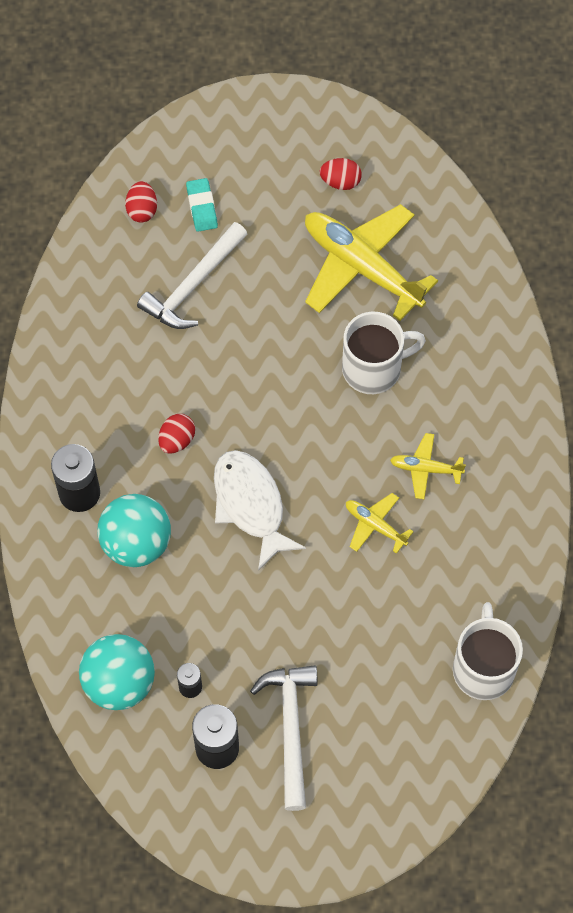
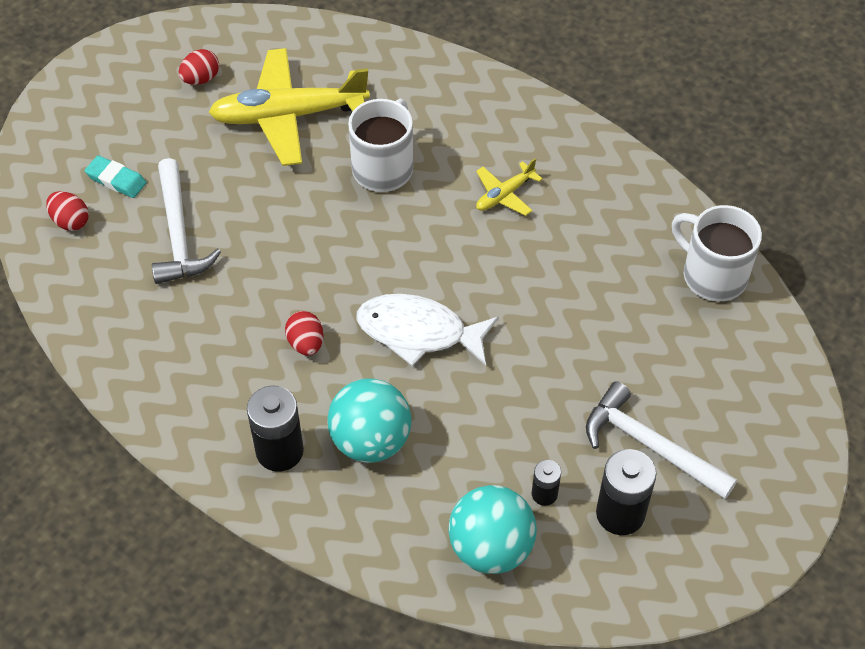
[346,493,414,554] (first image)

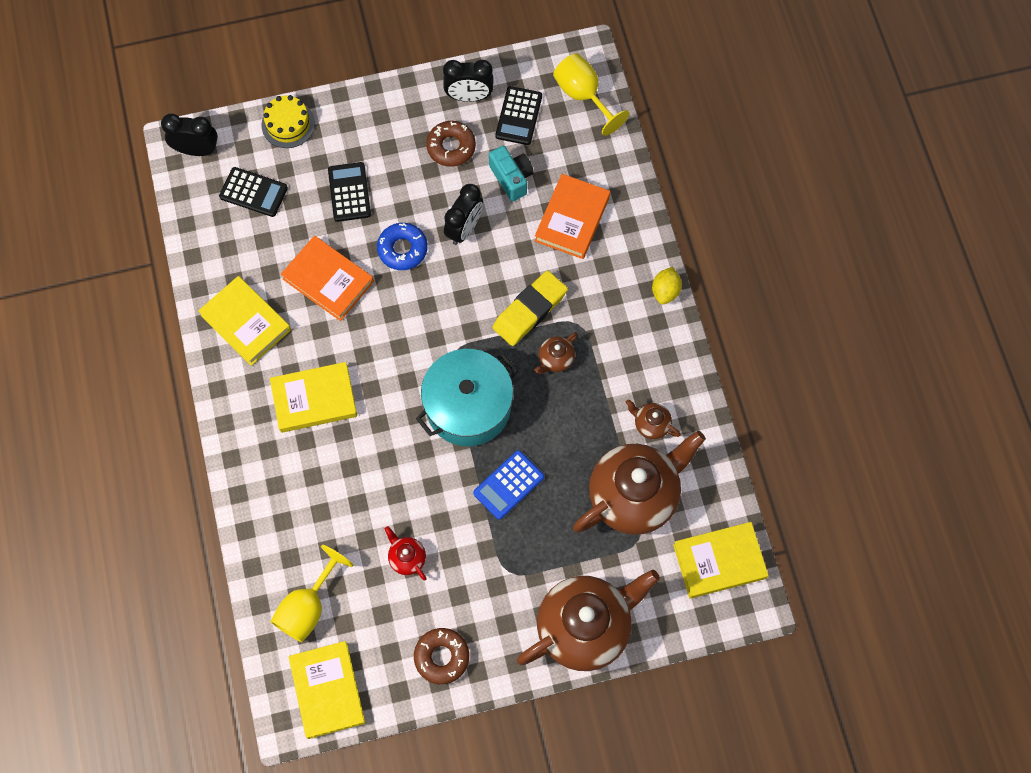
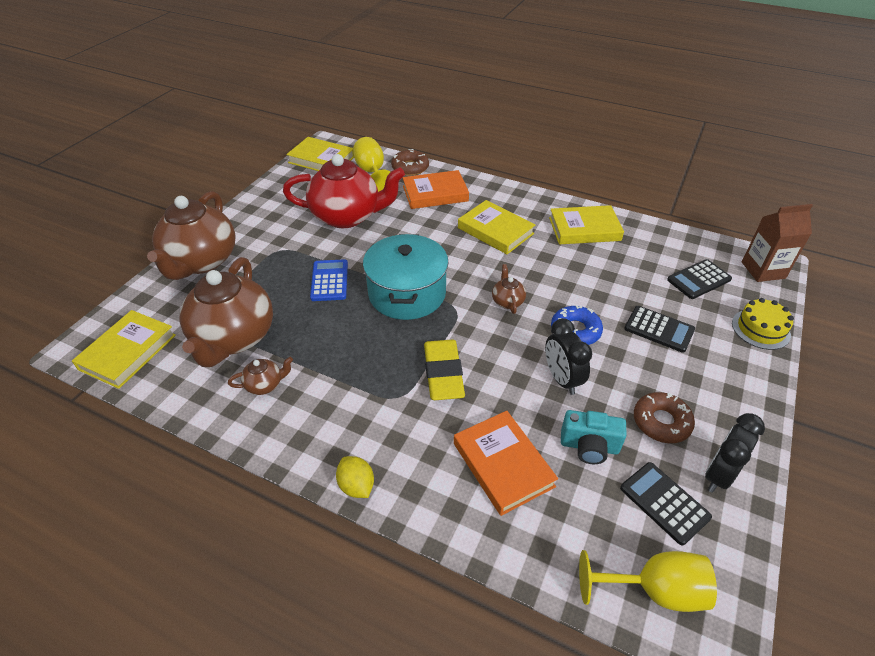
[742,204,813,282]
[403,170,469,209]
[492,264,526,314]
[458,200,535,254]
[283,154,405,228]
[391,149,429,176]

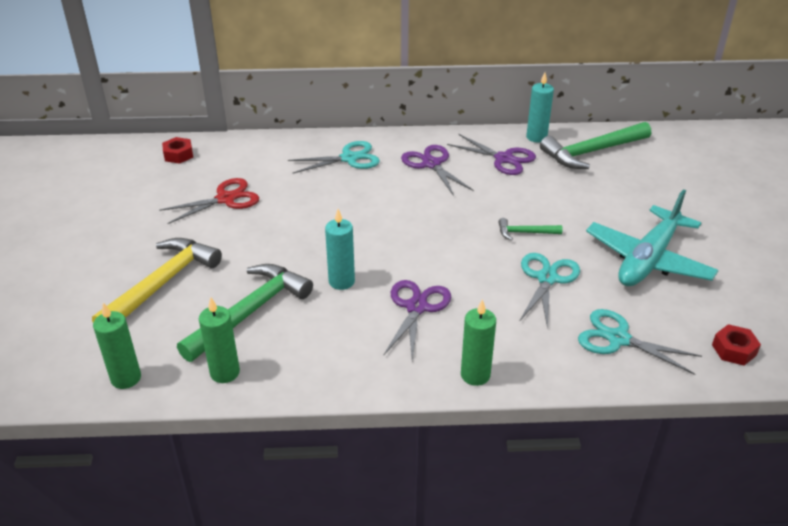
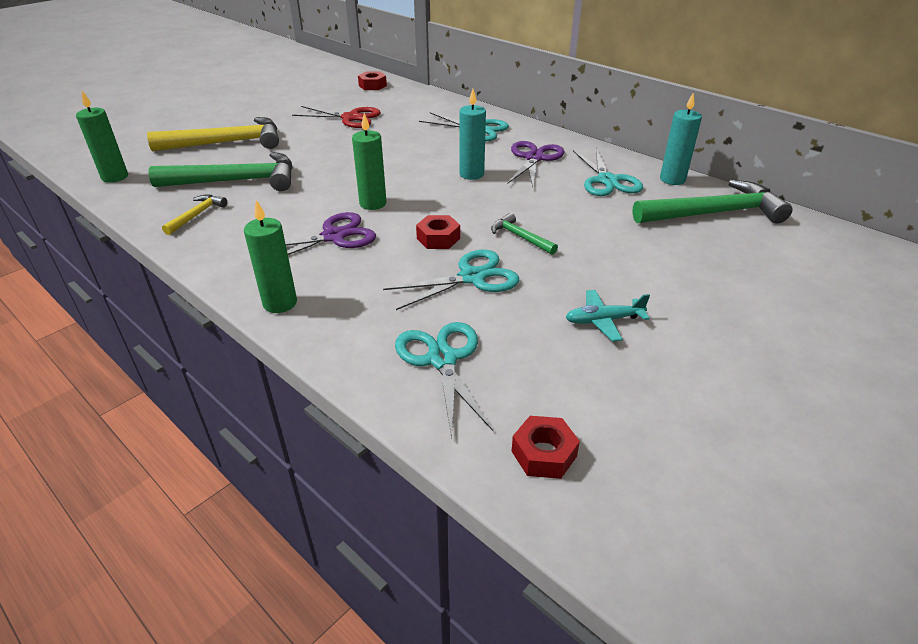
[632,180,792,224]
[573,148,643,196]
[566,290,650,342]
[459,89,486,180]
[352,113,386,210]
[162,195,227,235]
[416,215,460,249]

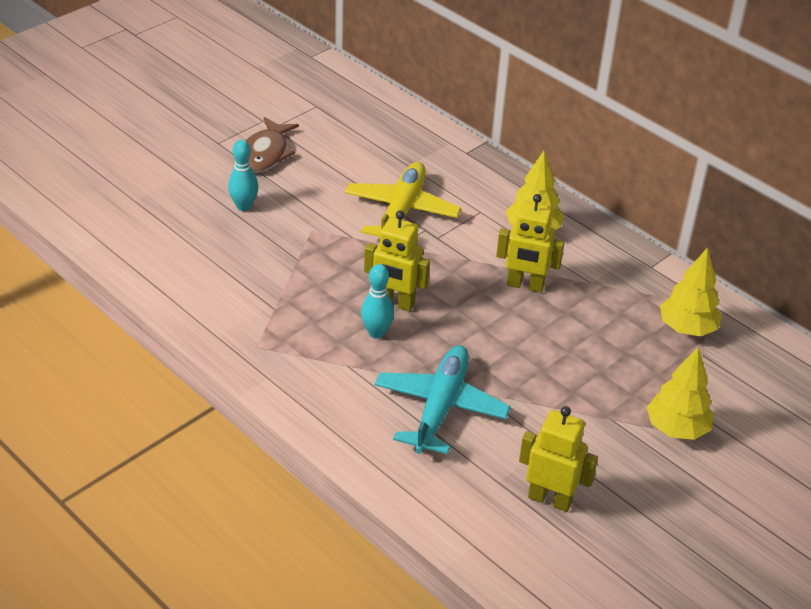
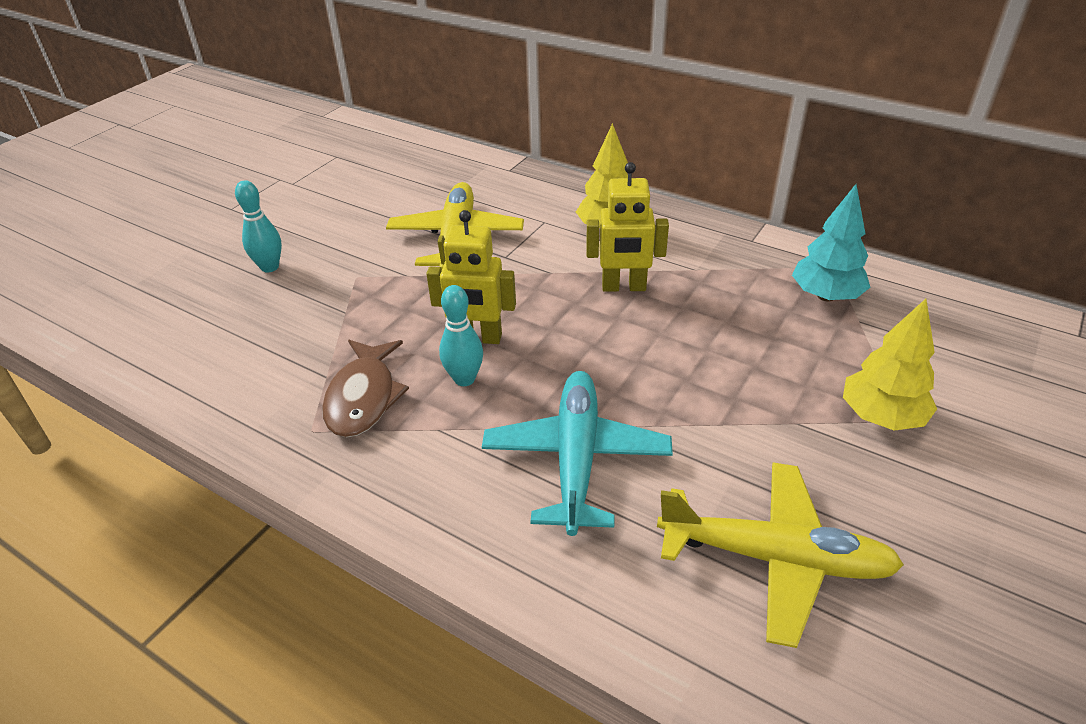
[322,340,409,438]
[792,184,870,302]
[657,462,904,648]

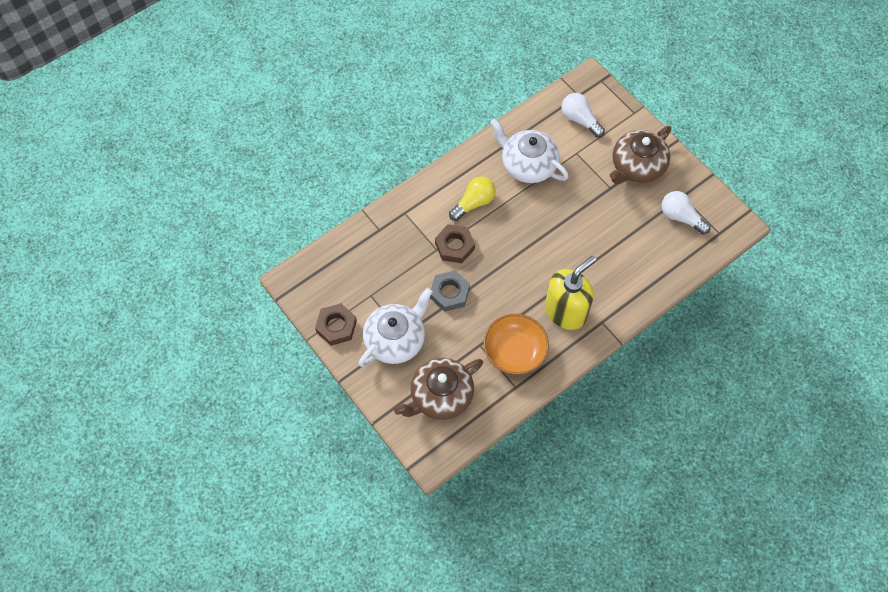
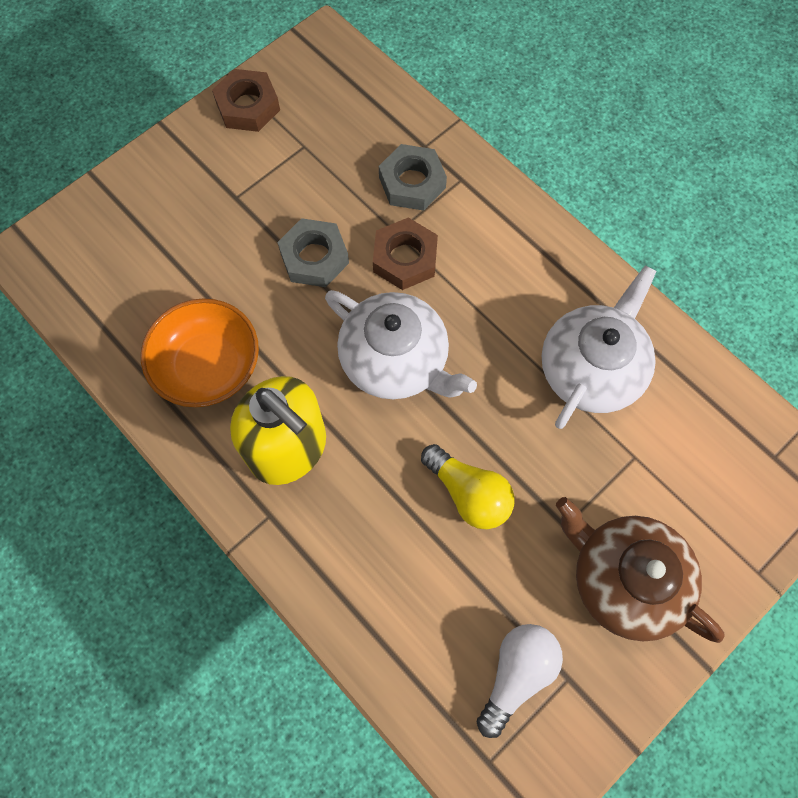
[561,93,605,137] (first image)
[421,444,515,529]
[325,290,477,399]
[394,358,483,420] (first image)
[379,144,447,211]

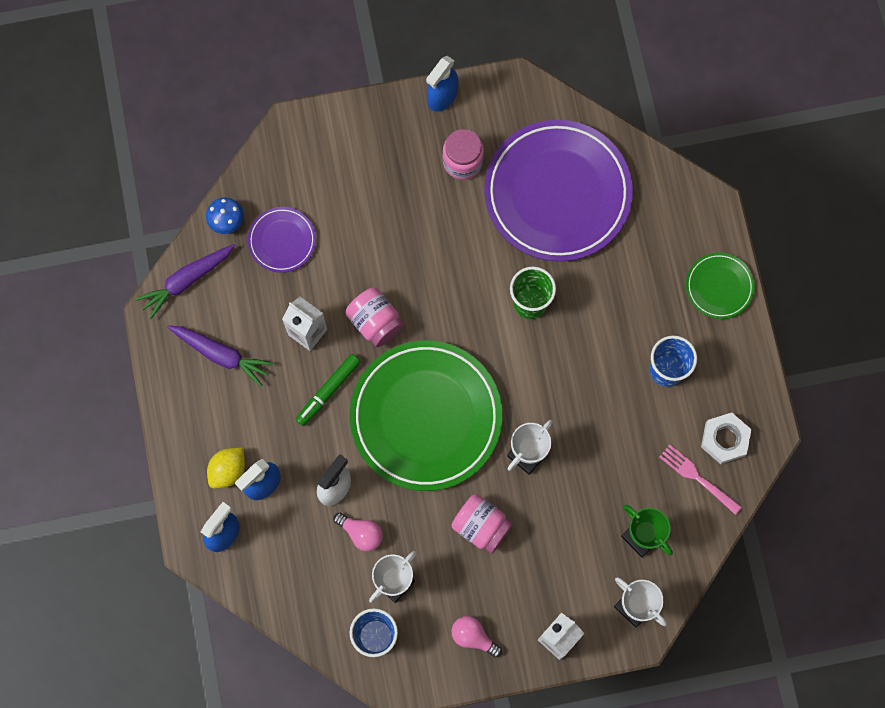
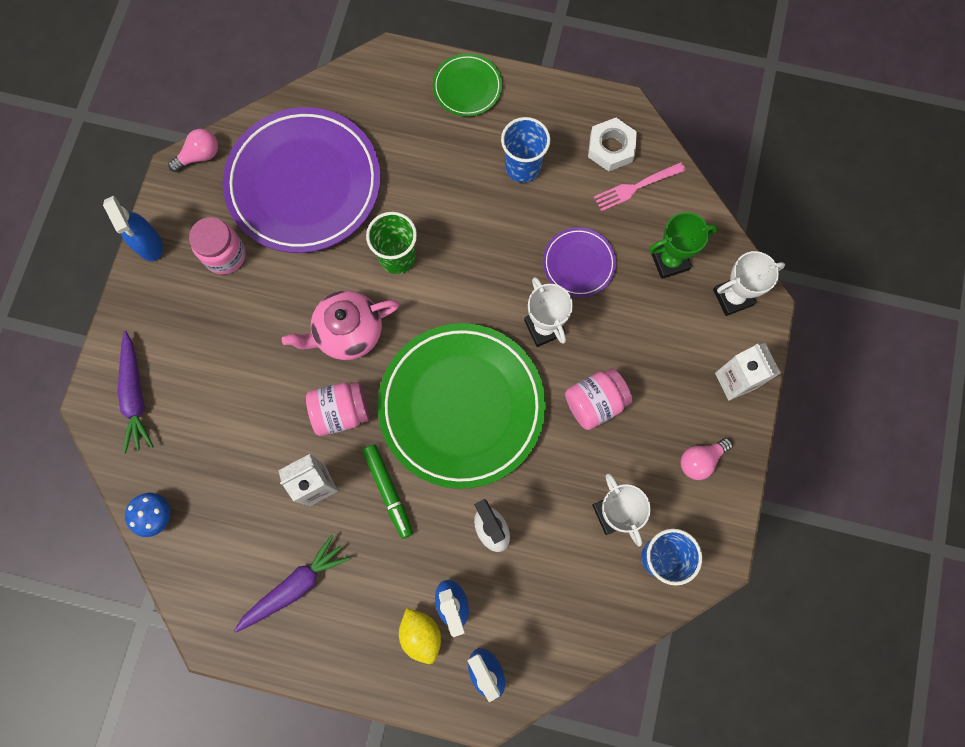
[543,227,616,297]
[118,331,154,453]
[168,129,218,172]
[282,291,399,360]

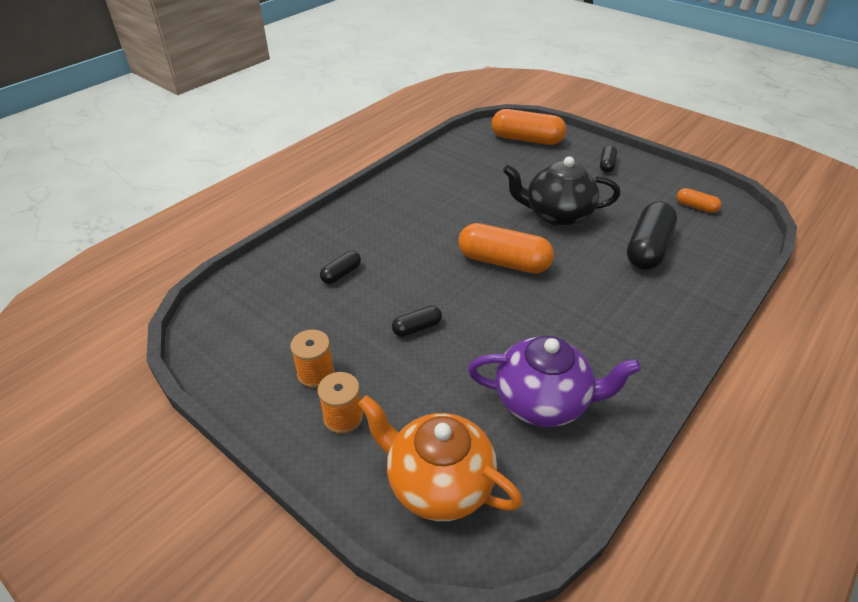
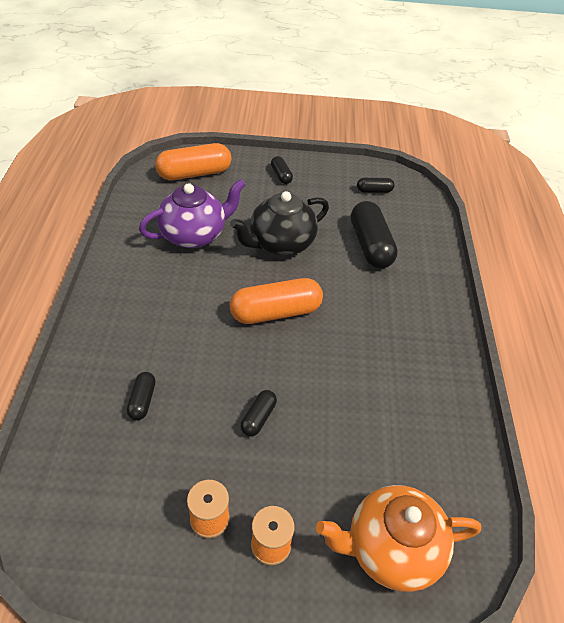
[357,178,395,193]
[139,179,246,248]

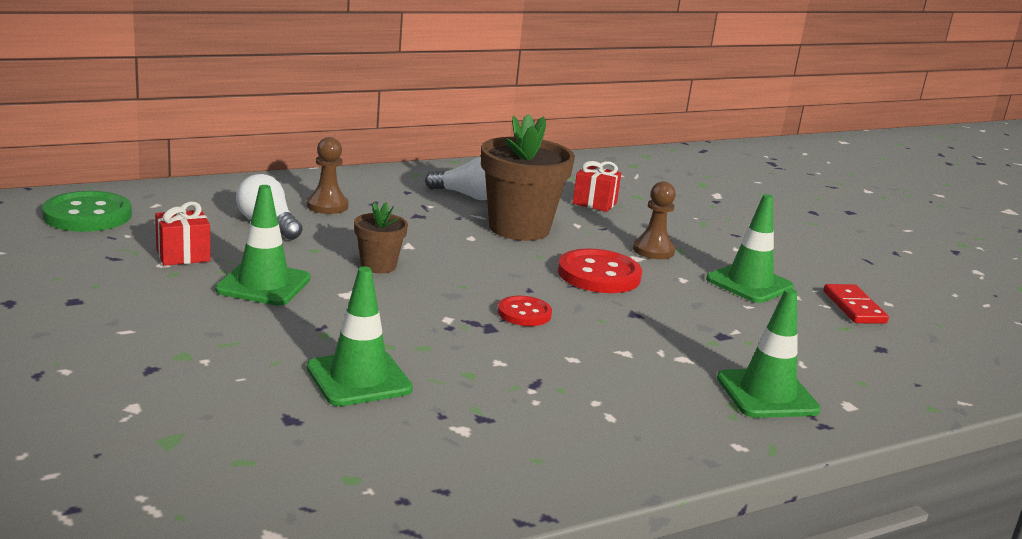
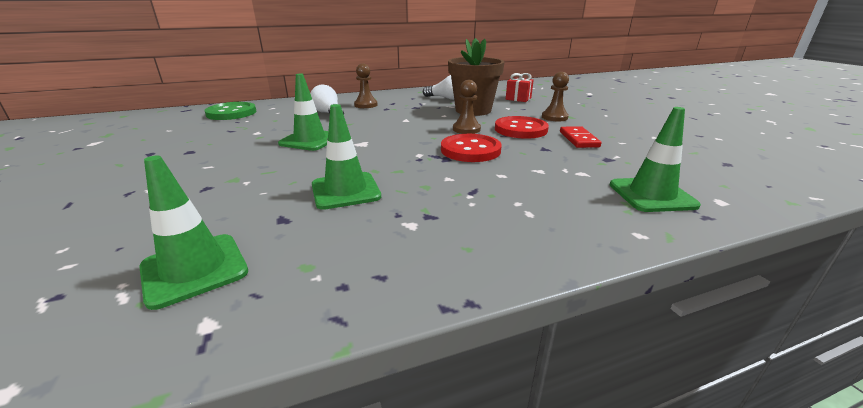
[139,155,248,310]
[155,202,210,266] (first image)
[354,202,408,273] (first image)
[560,126,601,148]
[441,134,502,162]
[453,80,481,134]

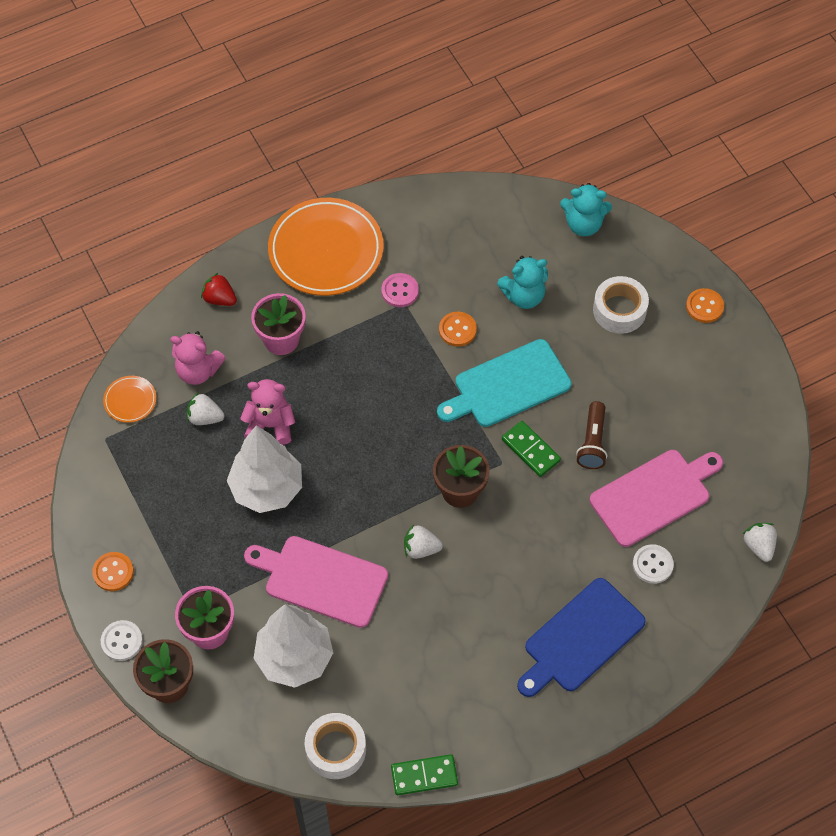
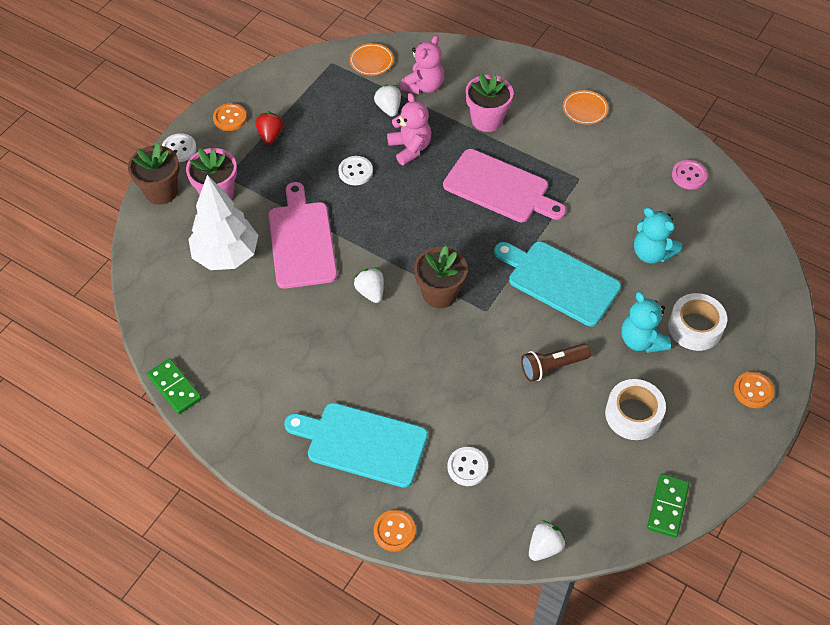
[621,292,671,353]
[563,90,608,125]
[255,111,283,145]
[672,160,708,190]
[374,510,416,552]
[400,35,444,94]
[647,474,690,538]
[338,156,373,185]
[443,149,566,222]
[284,403,428,488]
[605,379,666,440]

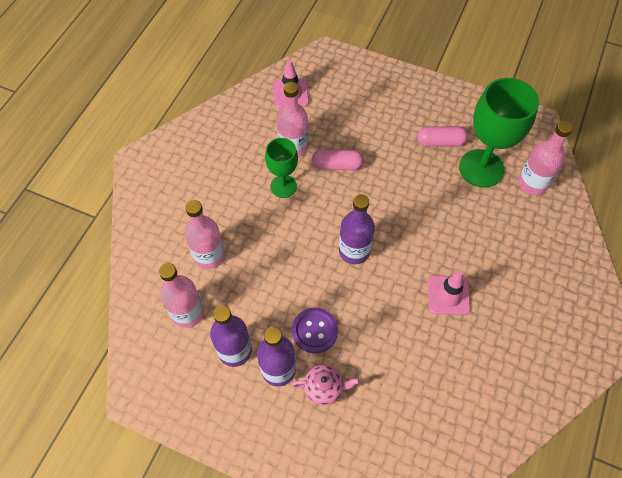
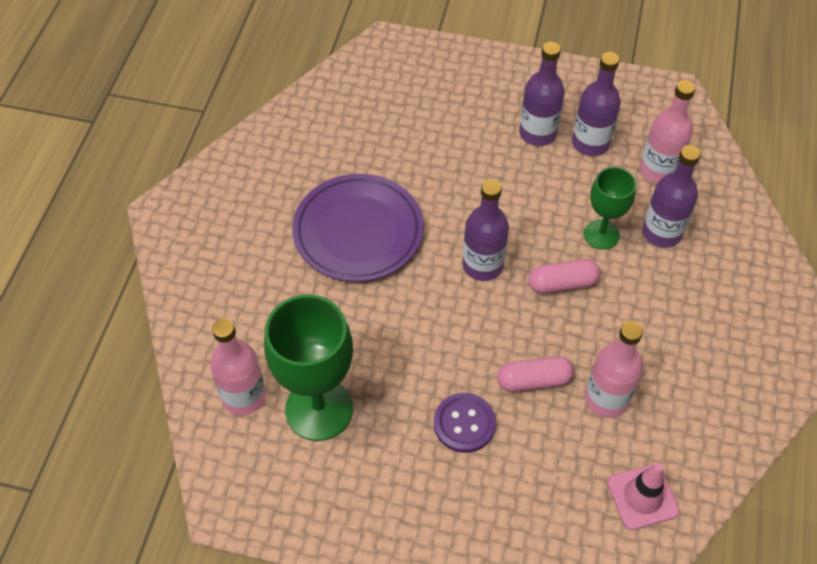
[528,259,600,294]
[584,167,636,250]
[642,145,701,248]
[292,174,423,282]
[434,393,496,453]
[291,365,360,405] (first image)

